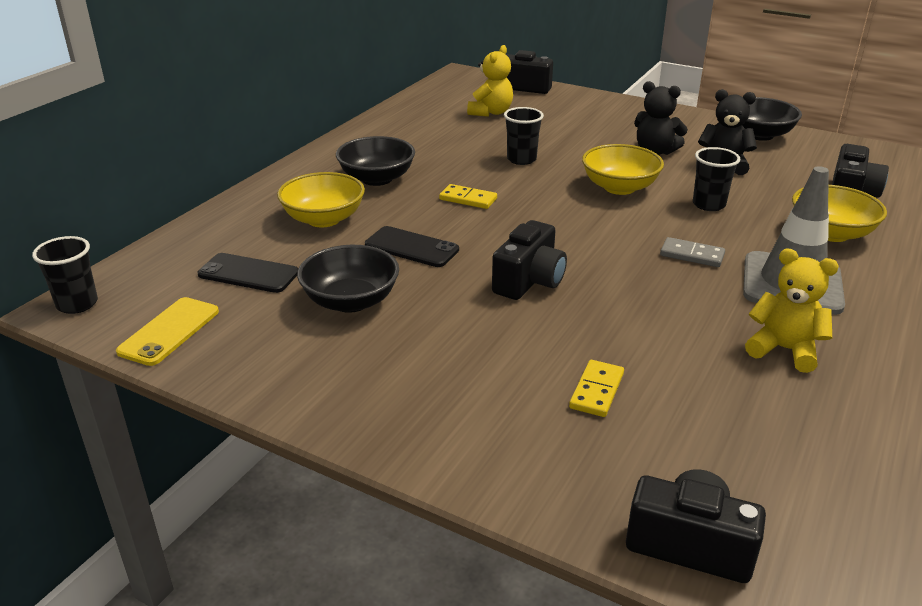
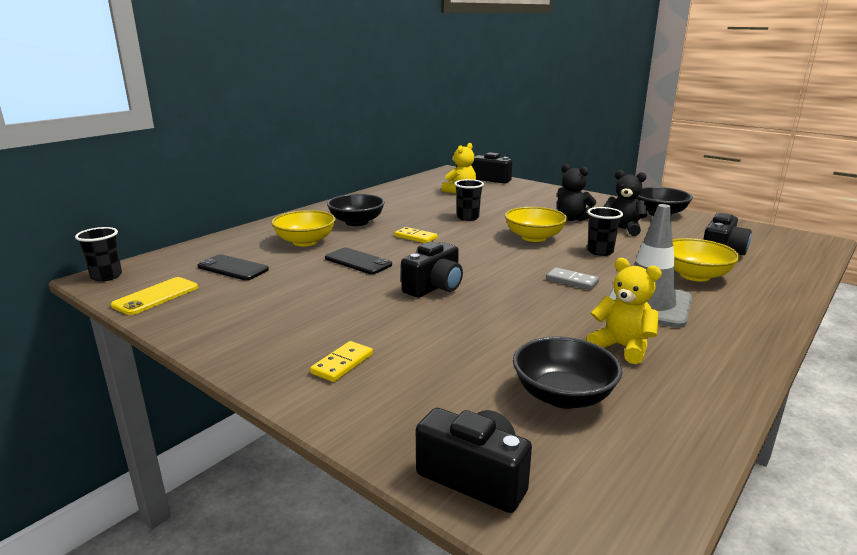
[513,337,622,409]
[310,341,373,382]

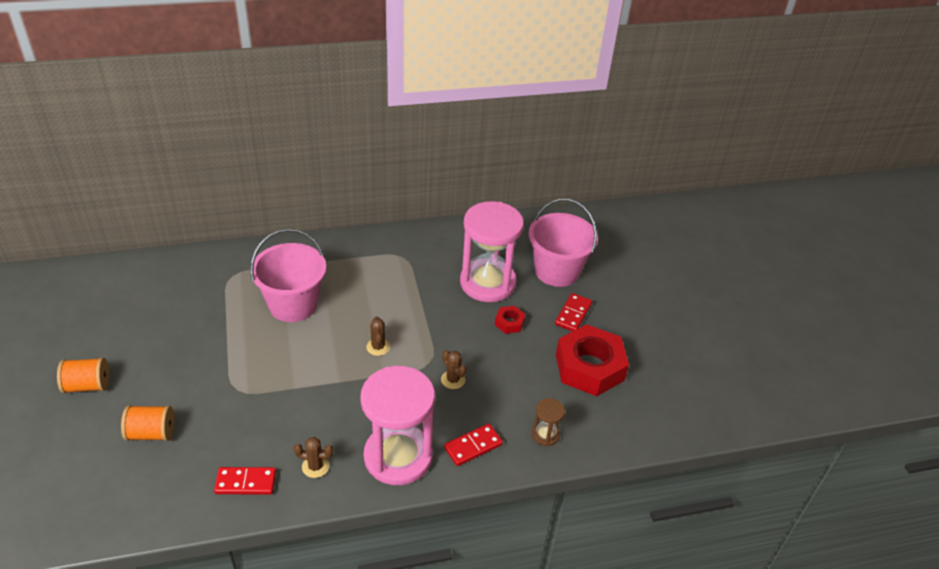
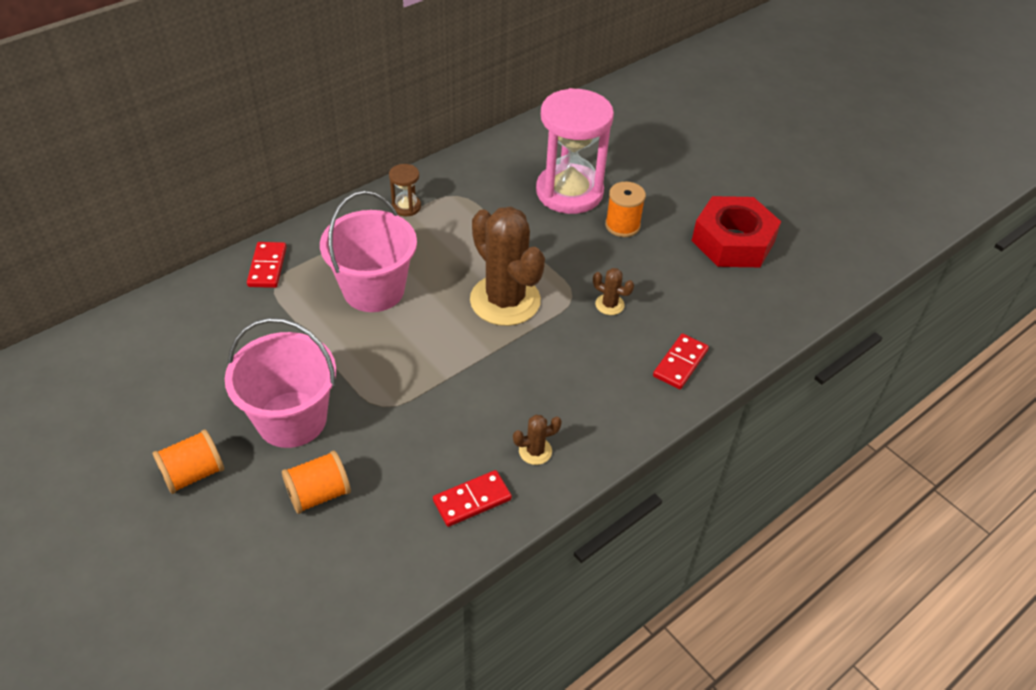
[225,318,336,448]
[247,242,287,288]
[605,182,646,237]
[470,206,545,326]
[360,366,435,485] (first image)
[389,164,421,216]

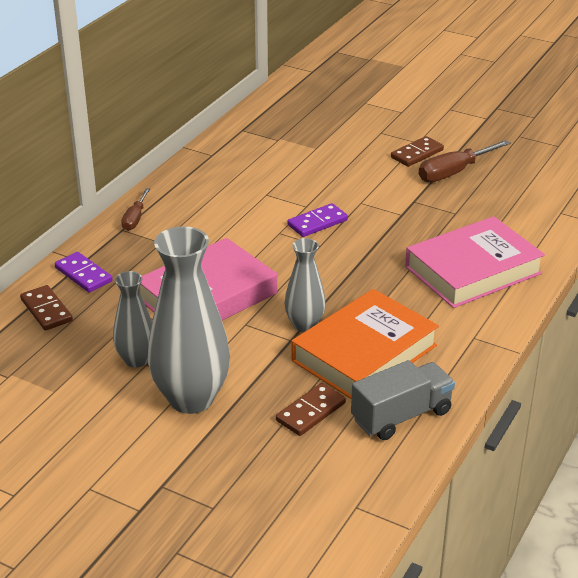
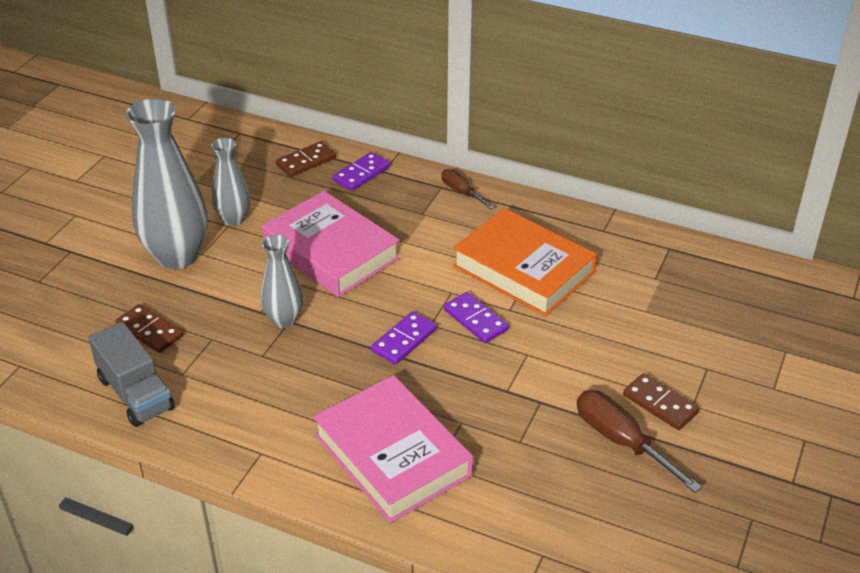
[442,169,494,209]
[453,208,597,316]
[371,311,437,365]

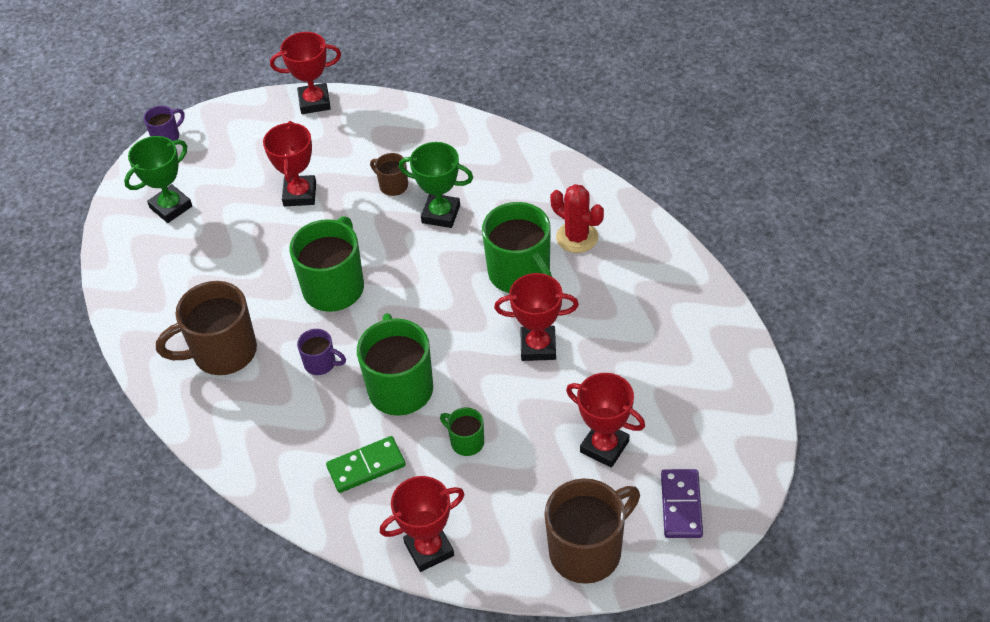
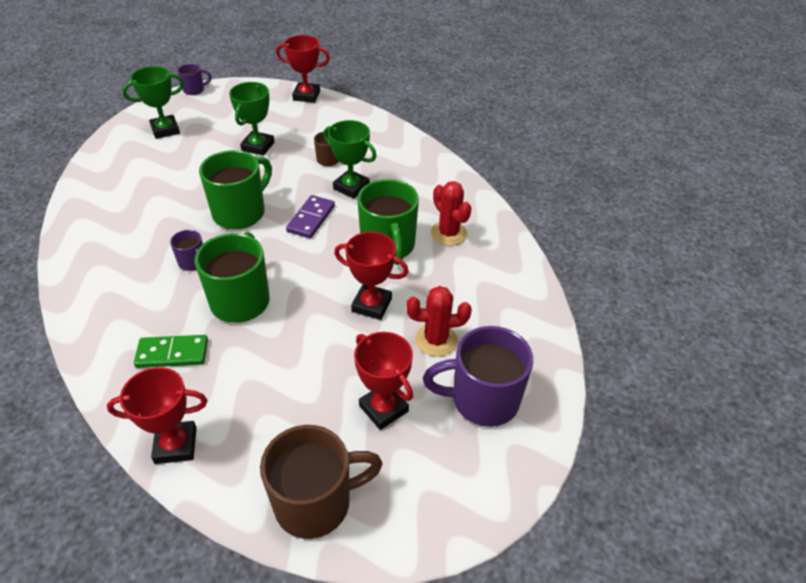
[229,82,275,156]
[156,281,257,375] (first image)
[440,407,484,456] (first image)
[286,195,335,238]
[406,286,472,357]
[423,326,533,427]

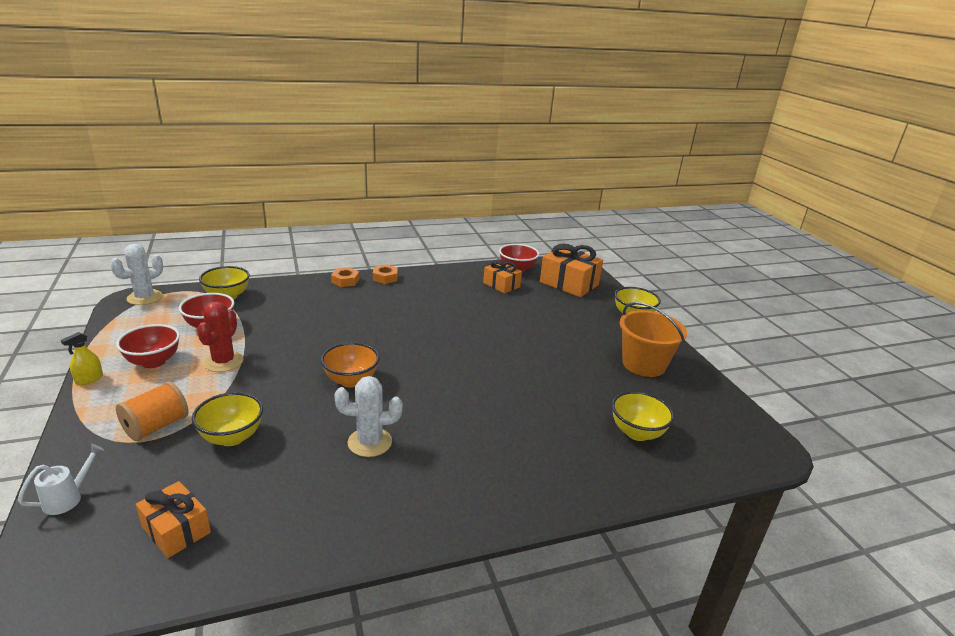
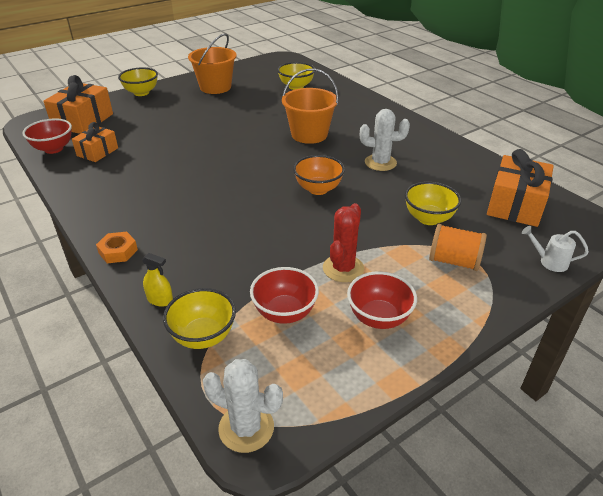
[373,264,398,284] (first image)
[323,203,364,282]
[142,253,173,306]
[360,109,410,171]
[487,149,554,227]
[282,68,339,144]

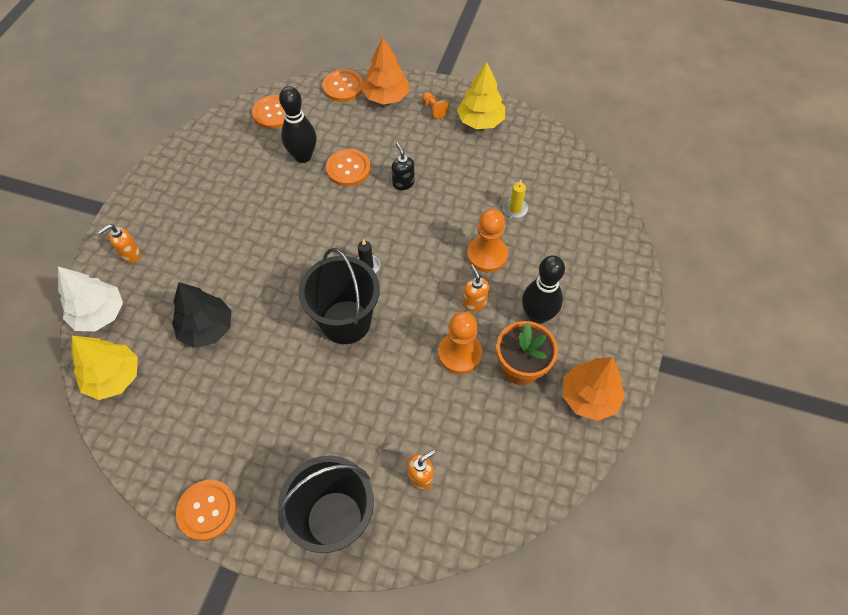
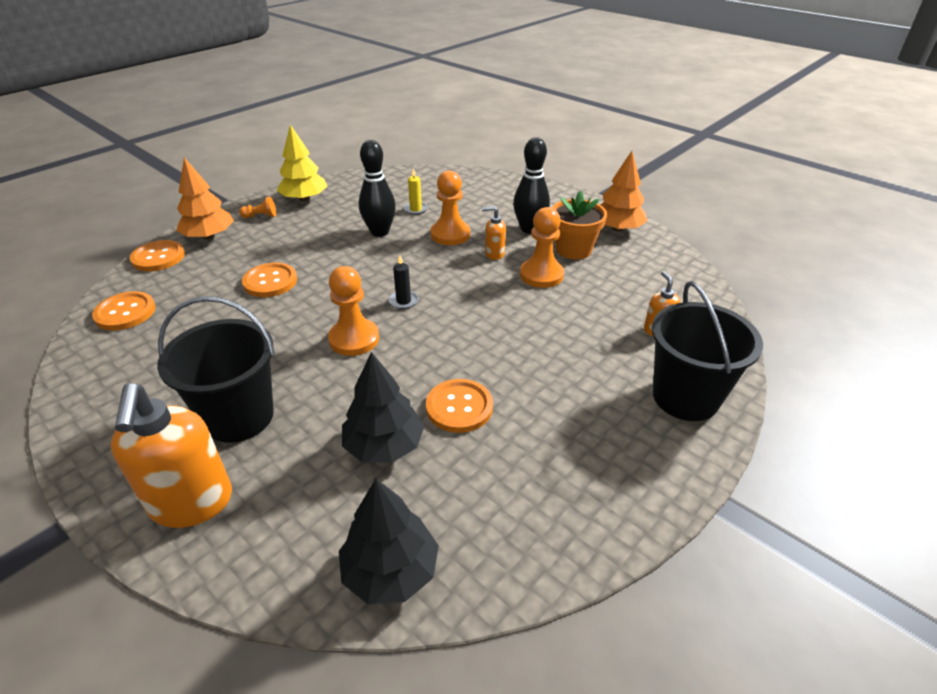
[359,140,396,237]
[392,142,415,190] (first image)
[111,383,232,528]
[157,296,275,443]
[58,267,123,332] (first image)
[339,479,439,604]
[426,379,493,433]
[328,266,379,356]

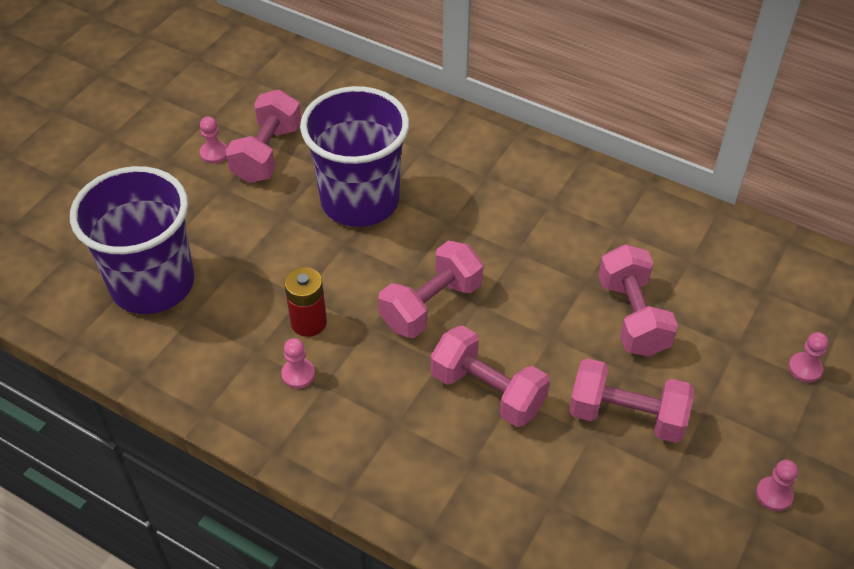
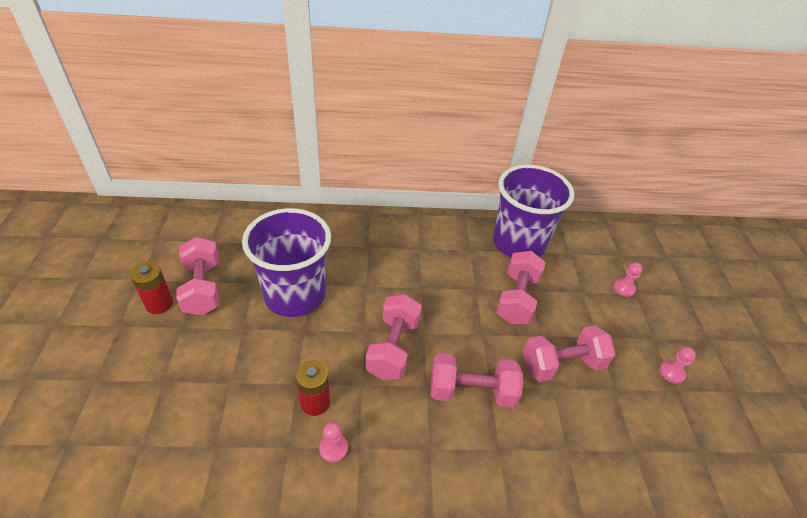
[130,262,173,314]
[493,165,574,258]
[496,251,545,324]

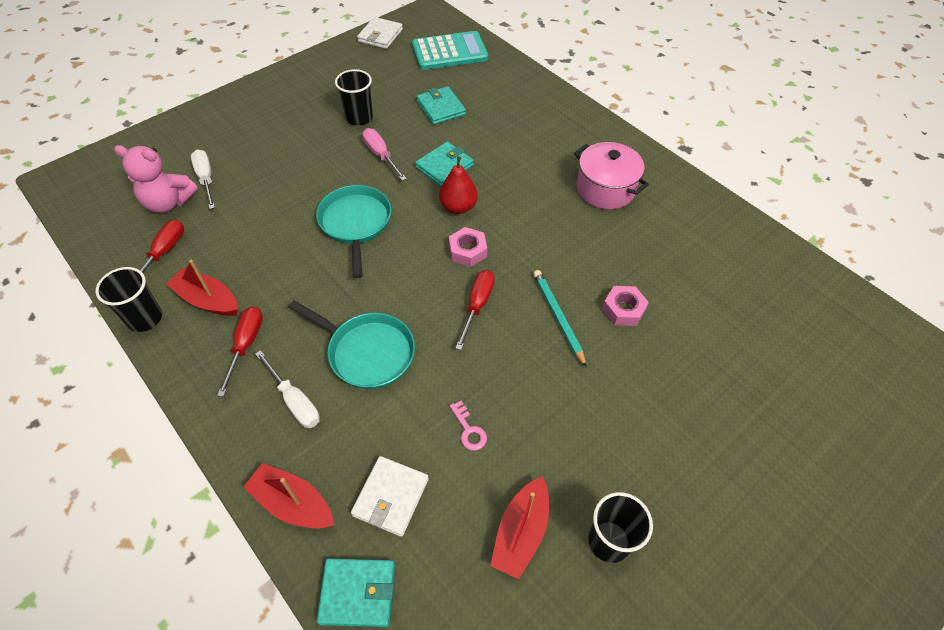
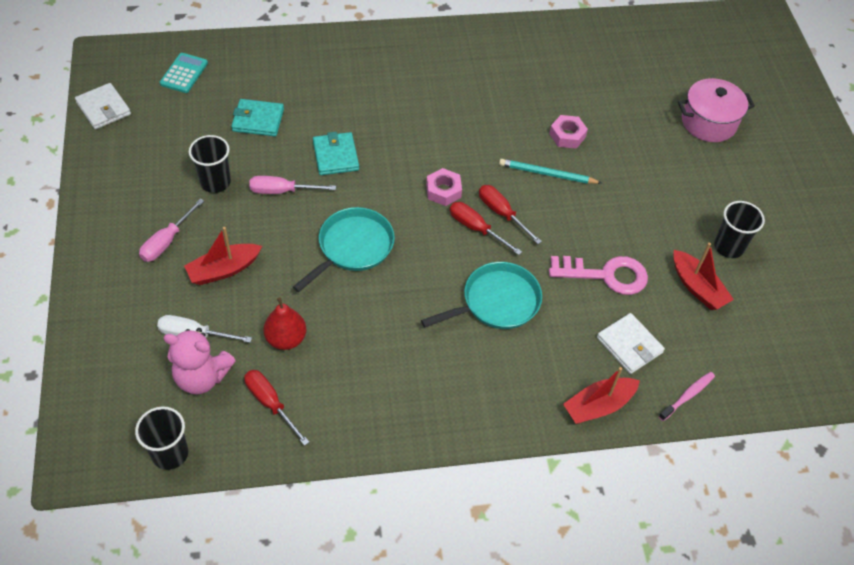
[160,53,208,93]
[678,78,755,142]
[164,328,236,394]
[263,297,306,350]
[293,207,395,292]
[184,227,262,285]
[135,406,188,470]
[450,202,522,255]
[255,350,320,428] (first image)
[549,256,648,295]
[659,372,715,421]
[139,199,204,262]

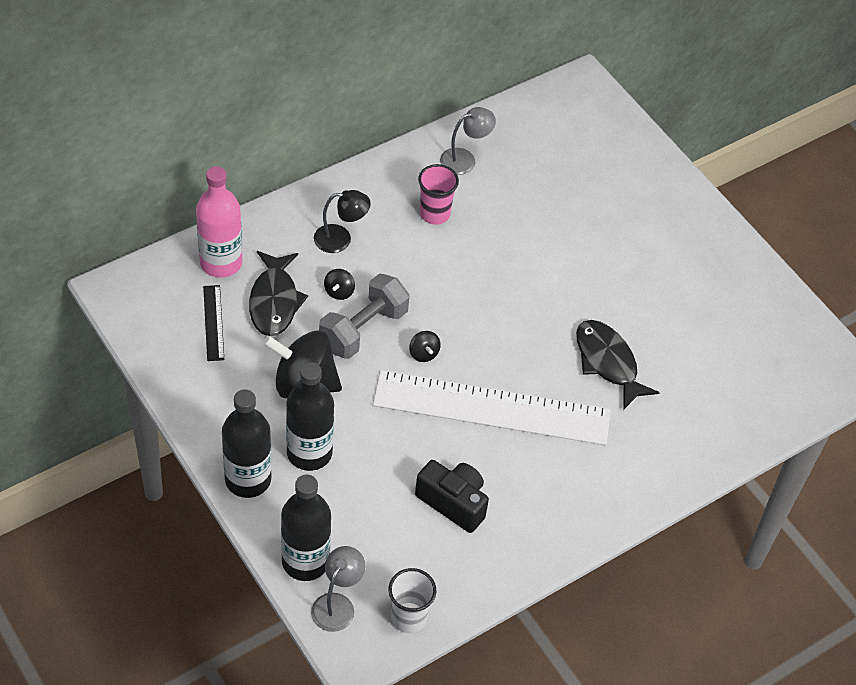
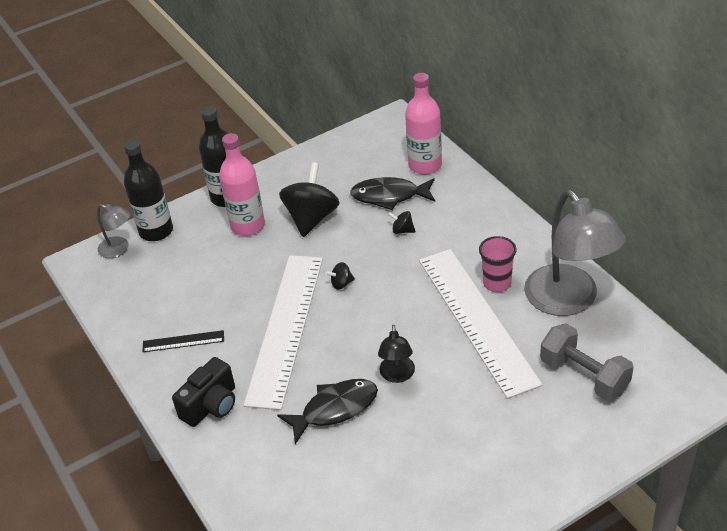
[524,190,626,316]
[378,324,415,383]
[540,323,633,401]
[142,330,224,352]
[219,133,265,236]
[172,357,235,427]
[388,568,436,633] (first image)
[419,249,542,399]

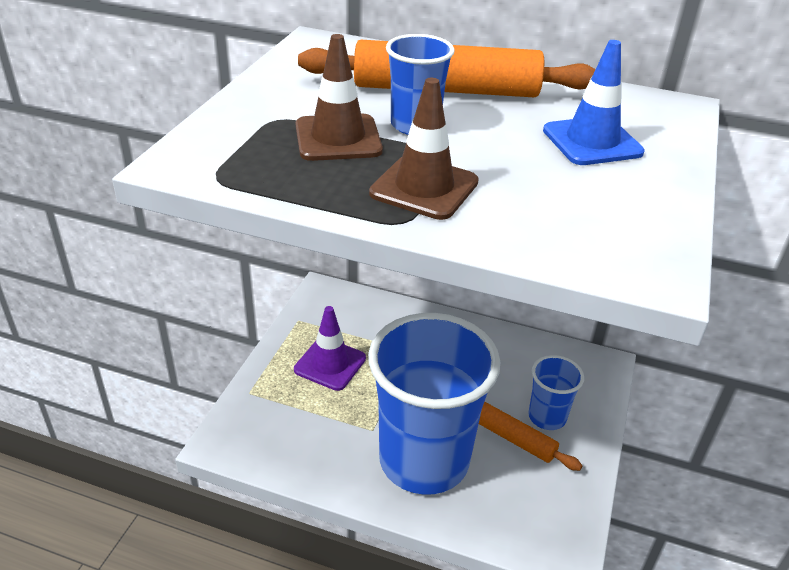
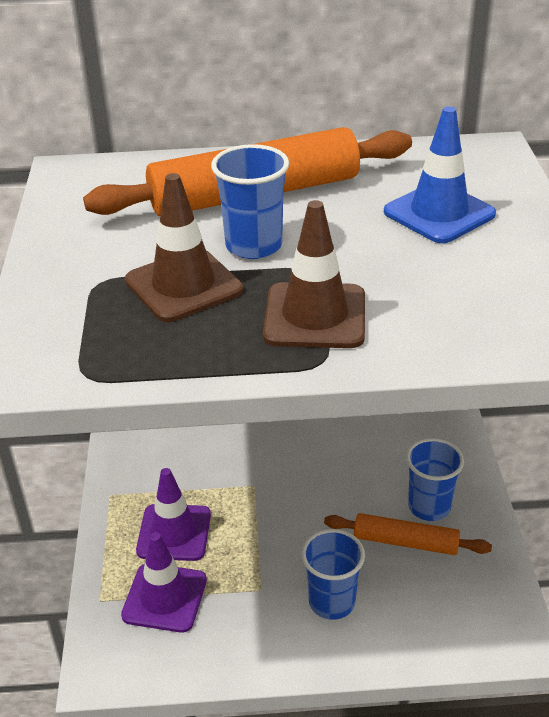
[301,529,365,620]
[121,532,207,633]

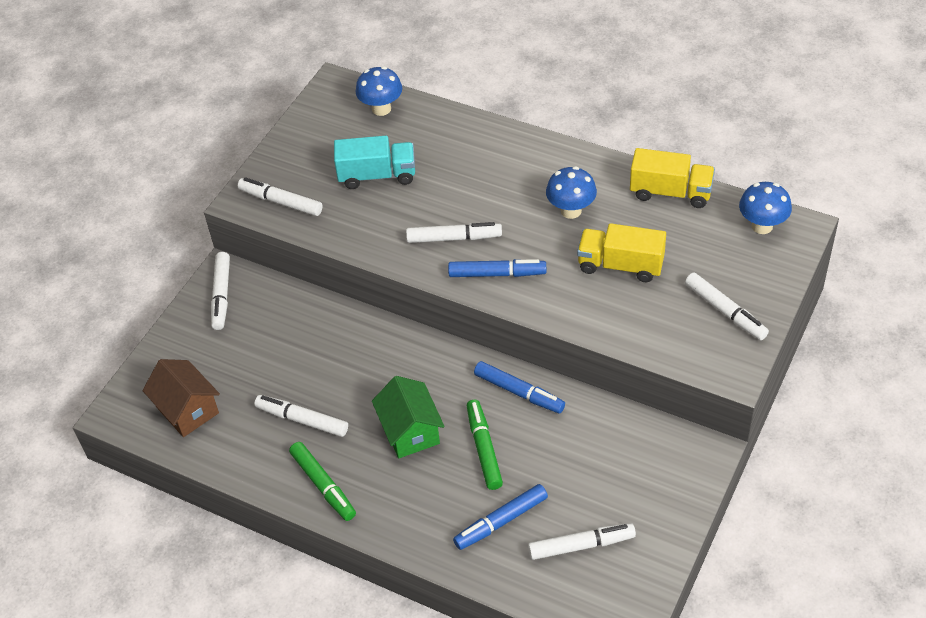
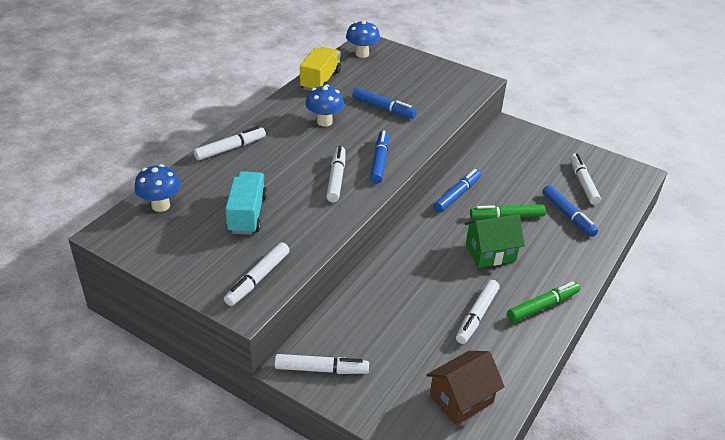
[352,88,417,119]
[194,126,266,160]

